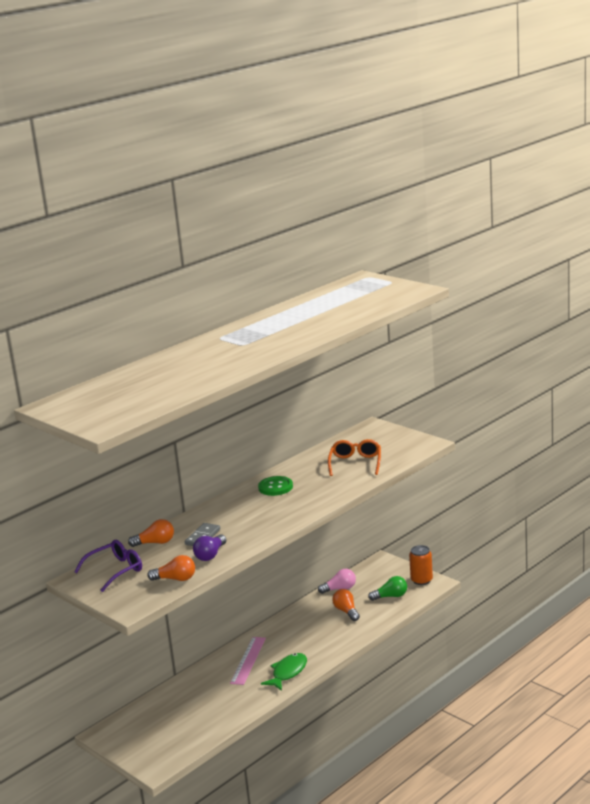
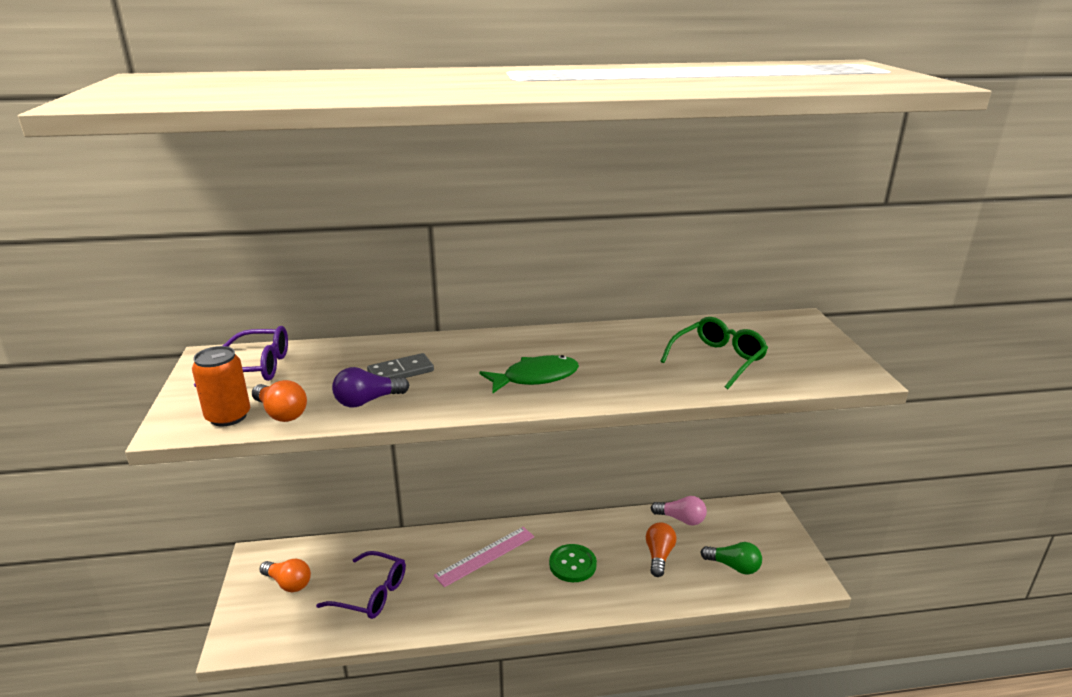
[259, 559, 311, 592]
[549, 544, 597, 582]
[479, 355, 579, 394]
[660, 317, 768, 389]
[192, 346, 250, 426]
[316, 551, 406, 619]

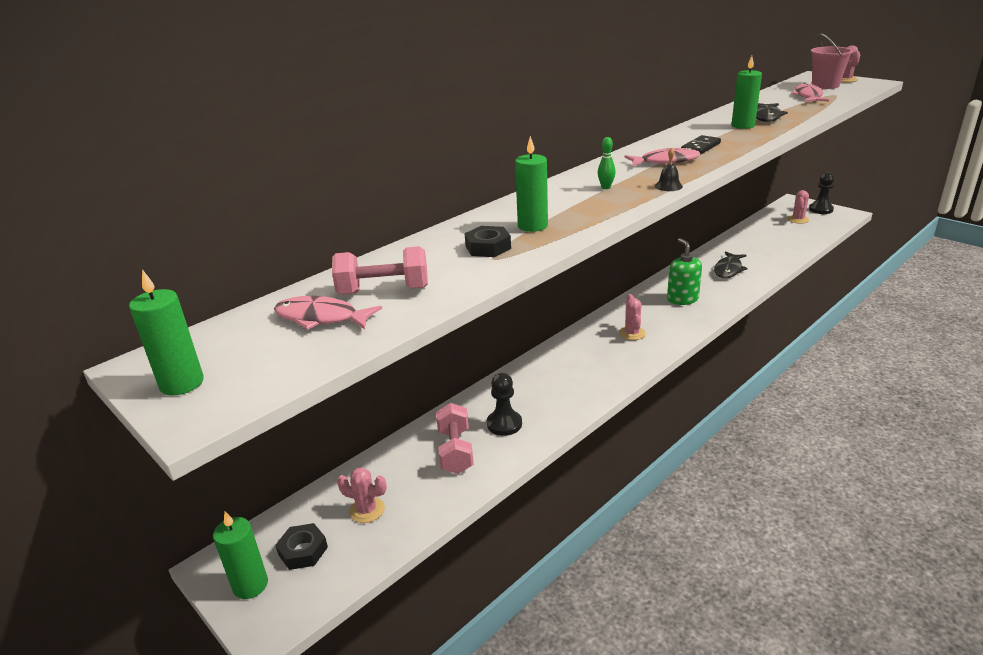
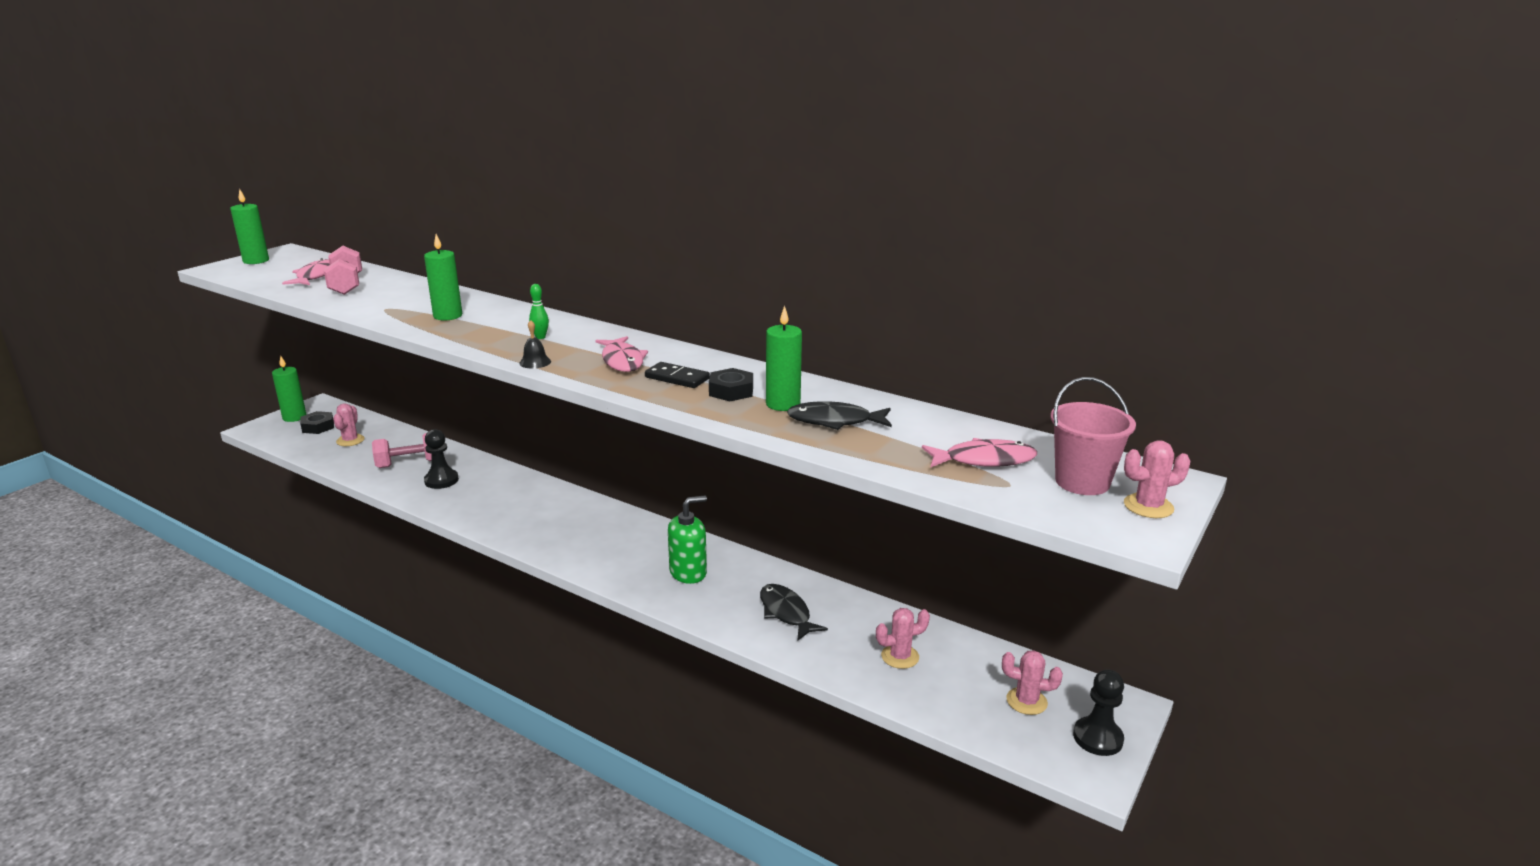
[709, 368, 753, 401]
[876, 608, 930, 669]
[760, 584, 828, 640]

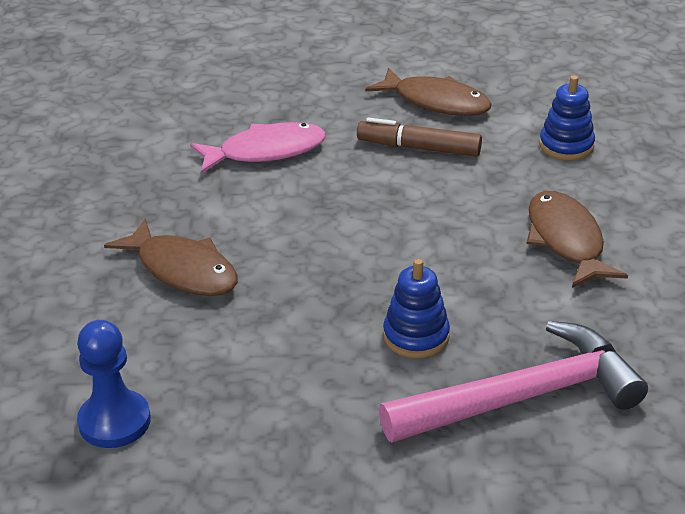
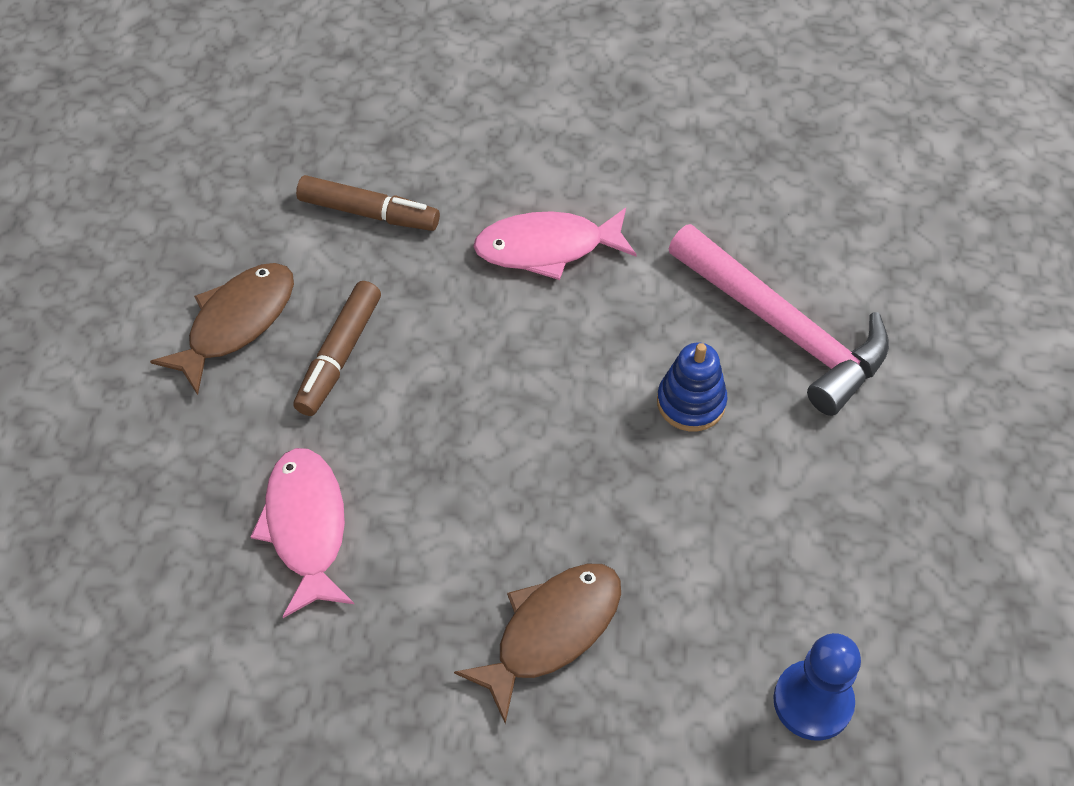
[668, 224, 889, 416]
[473, 208, 637, 280]
[296, 175, 440, 231]

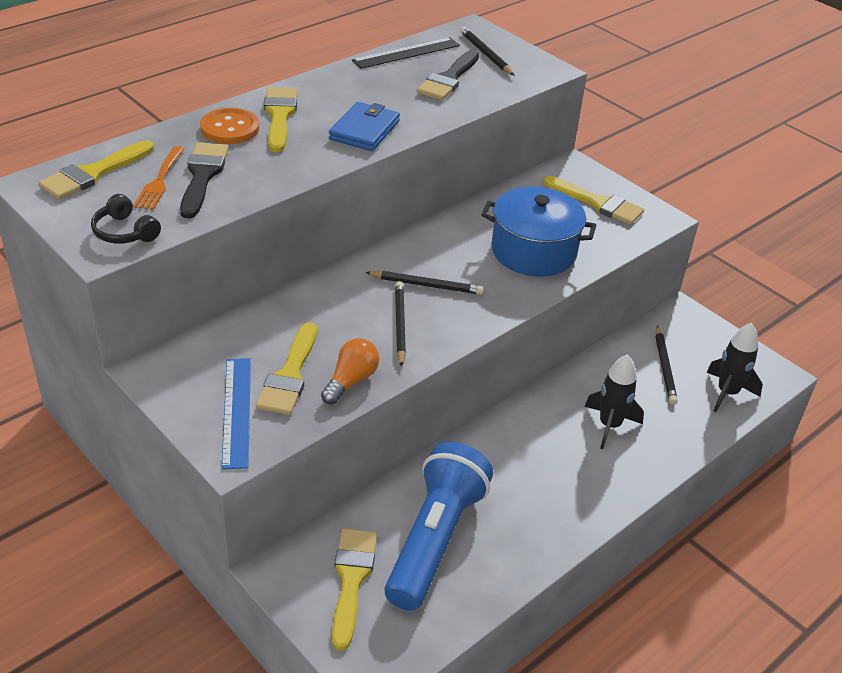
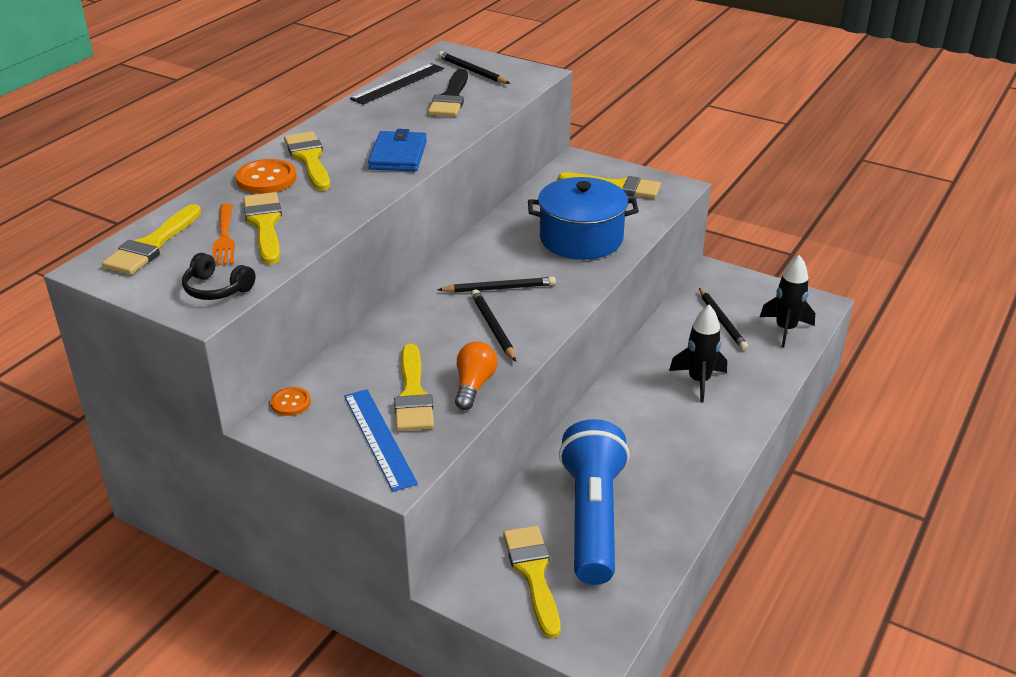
[243, 192, 282, 264]
[271, 387, 311, 416]

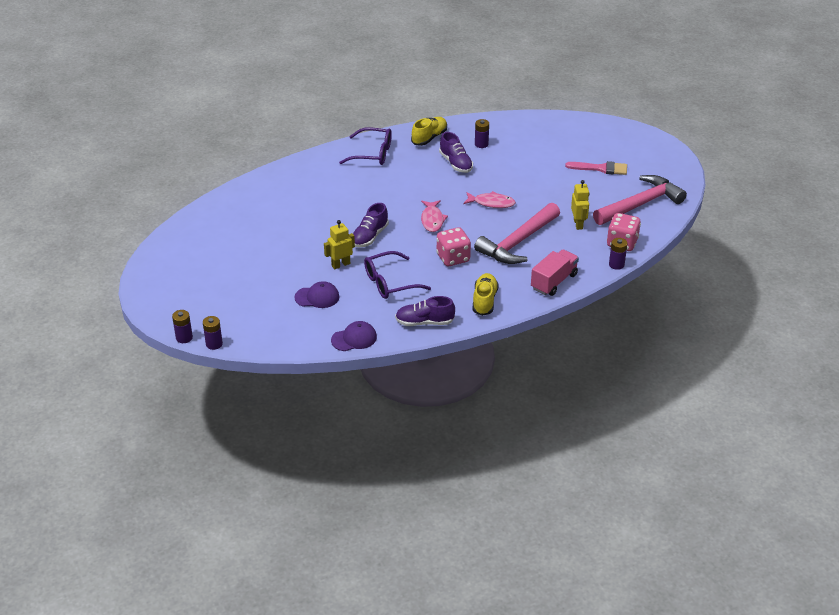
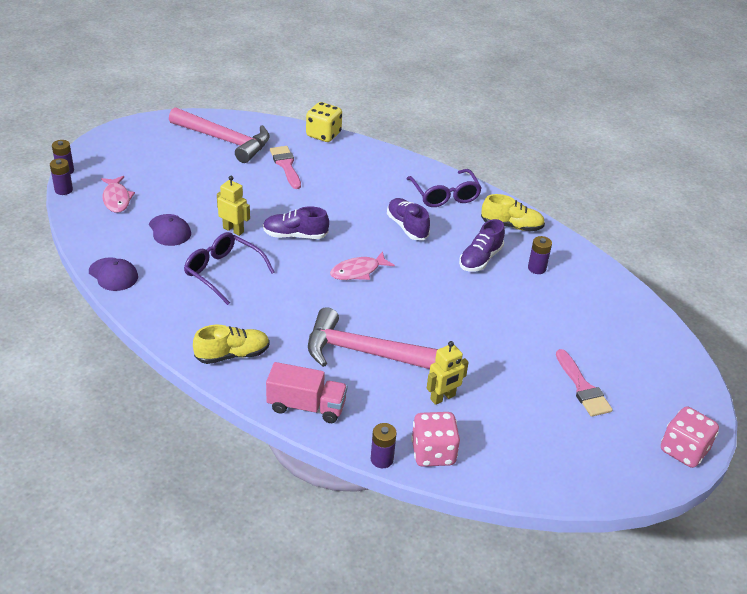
[387, 198, 430, 240]
[661, 407, 719, 468]
[101, 176, 135, 213]
[169, 107, 270, 163]
[270, 146, 301, 189]
[306, 102, 342, 142]

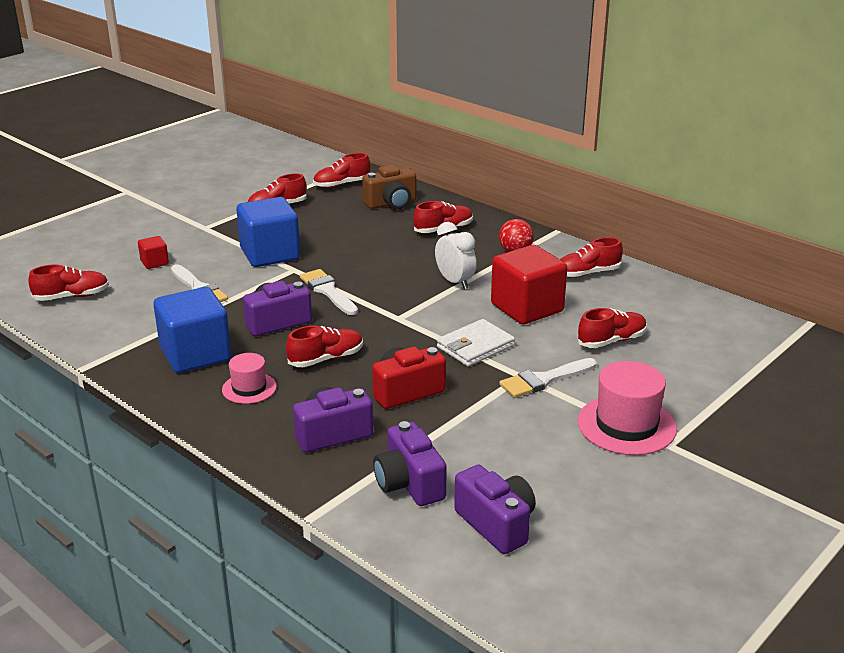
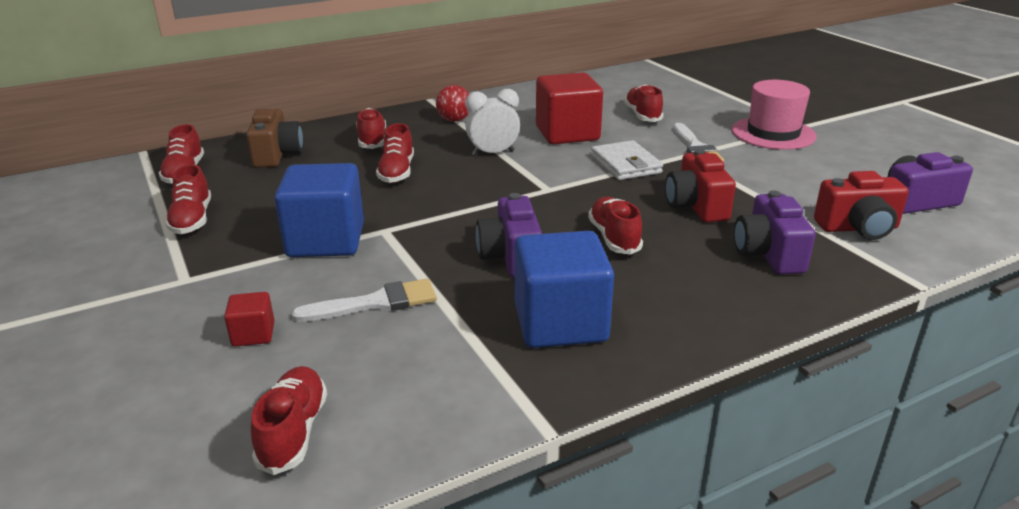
[222, 353, 277, 404] (first image)
[300, 269, 358, 315] (first image)
[814, 171, 909, 240]
[376, 123, 414, 183]

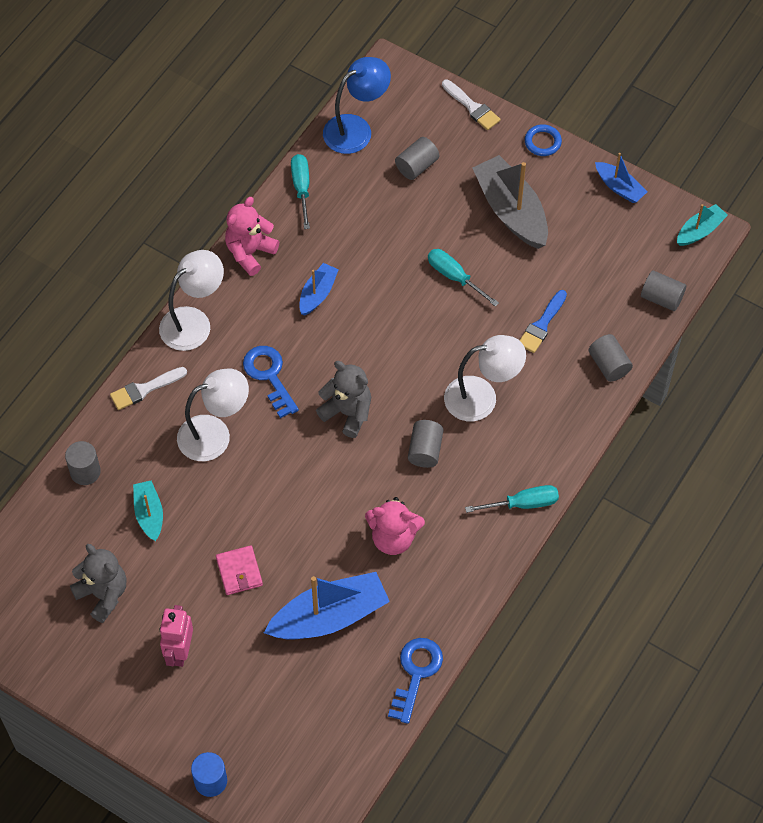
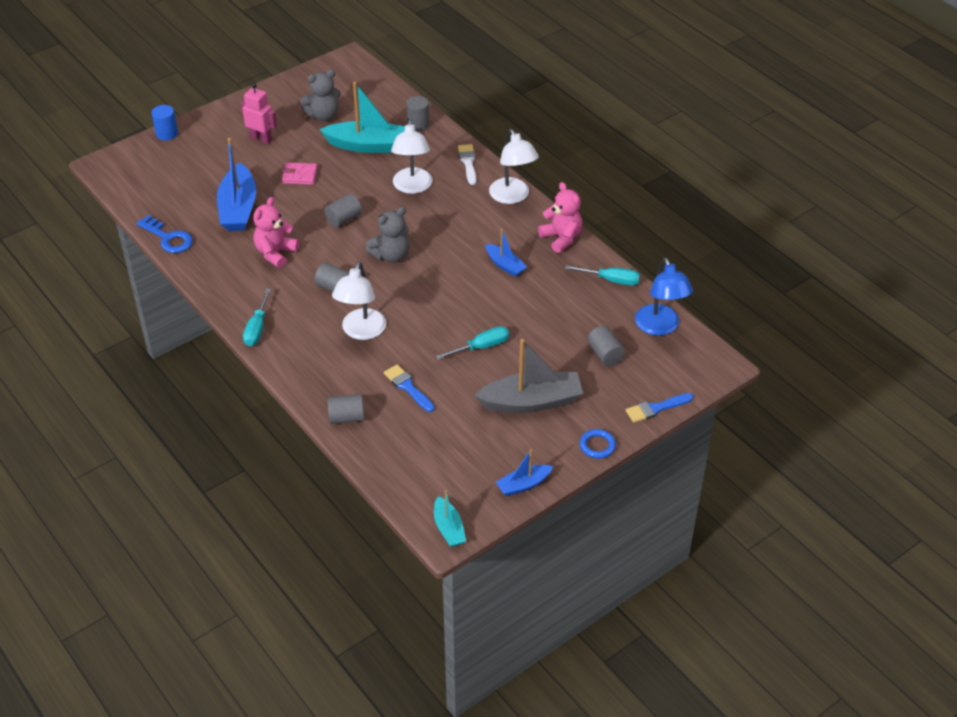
[319, 82, 405, 153]
[243, 346, 299, 418] (first image)
[626, 393, 694, 423]
[324, 194, 362, 227]

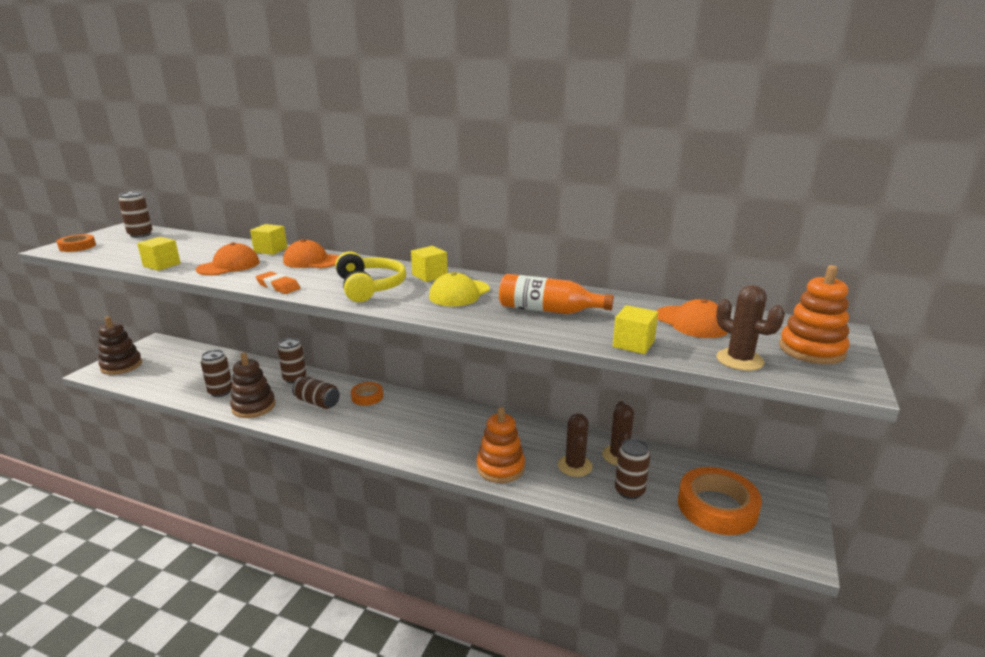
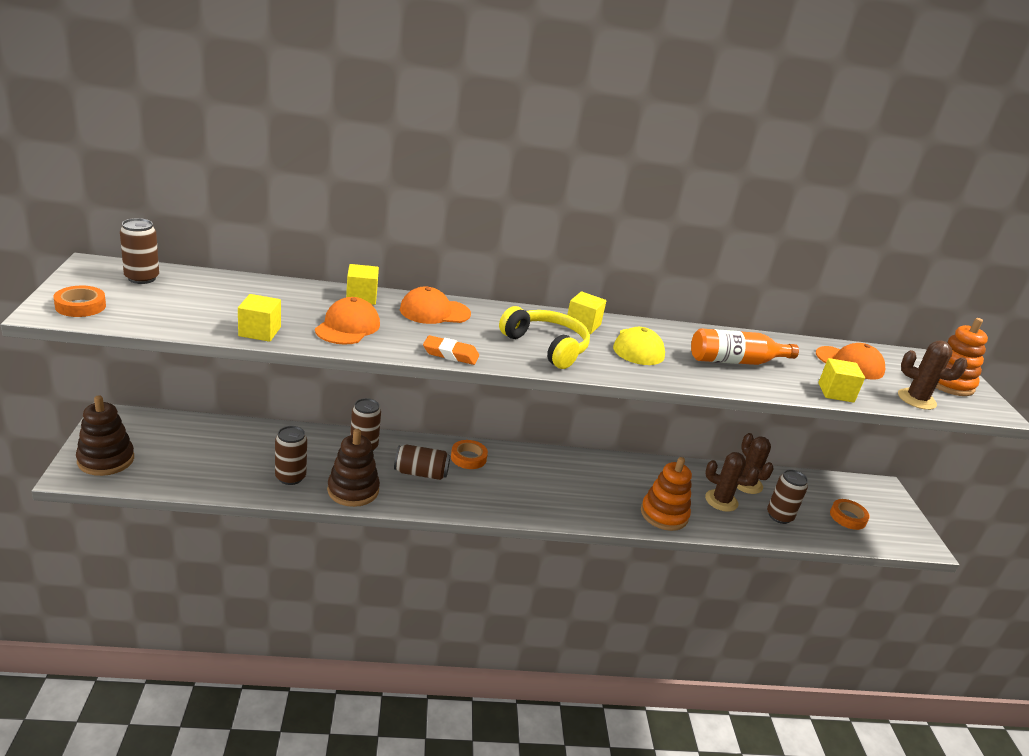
[705, 452, 759, 512]
[830, 499, 870, 530]

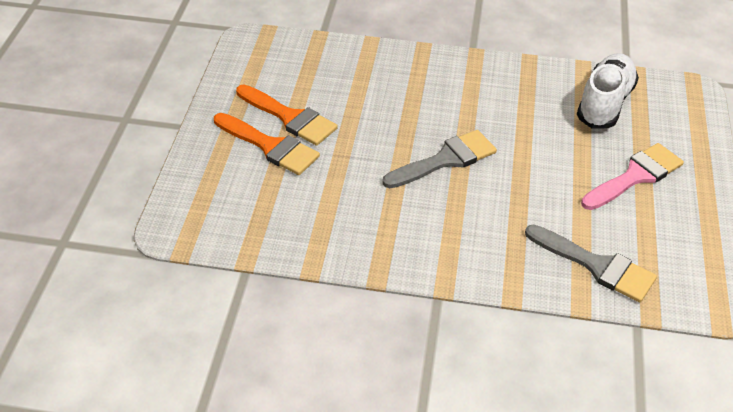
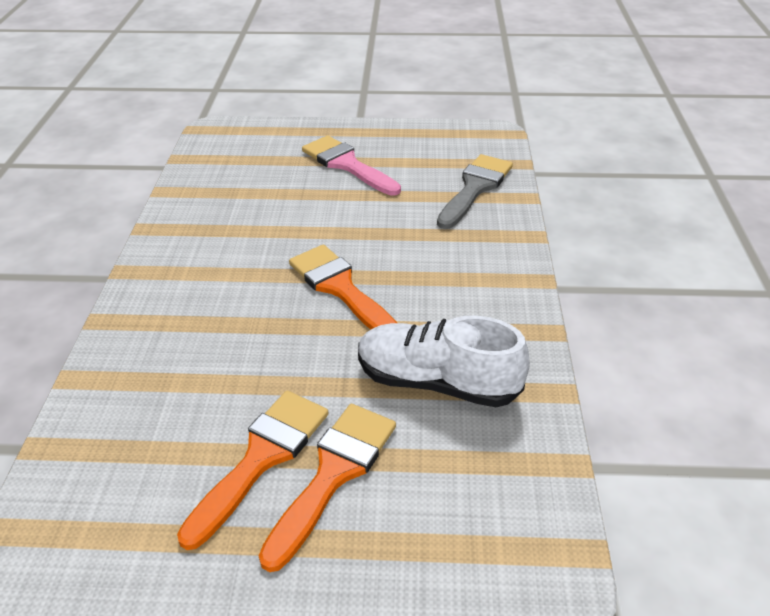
[289, 245, 397, 330]
[358, 316, 530, 407]

